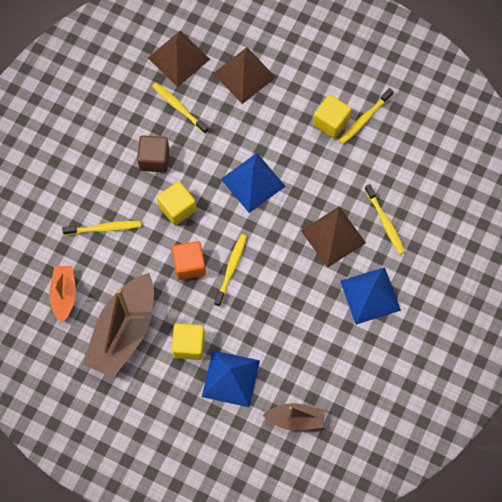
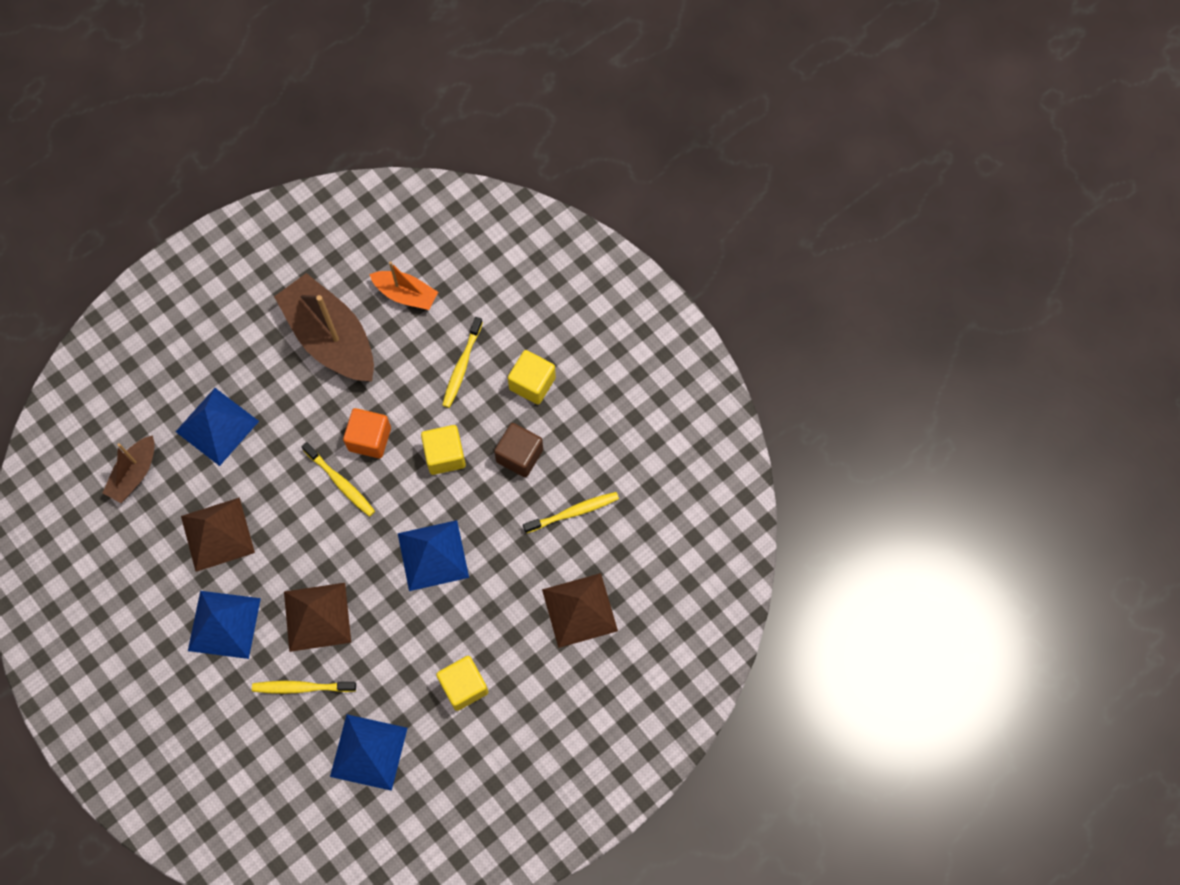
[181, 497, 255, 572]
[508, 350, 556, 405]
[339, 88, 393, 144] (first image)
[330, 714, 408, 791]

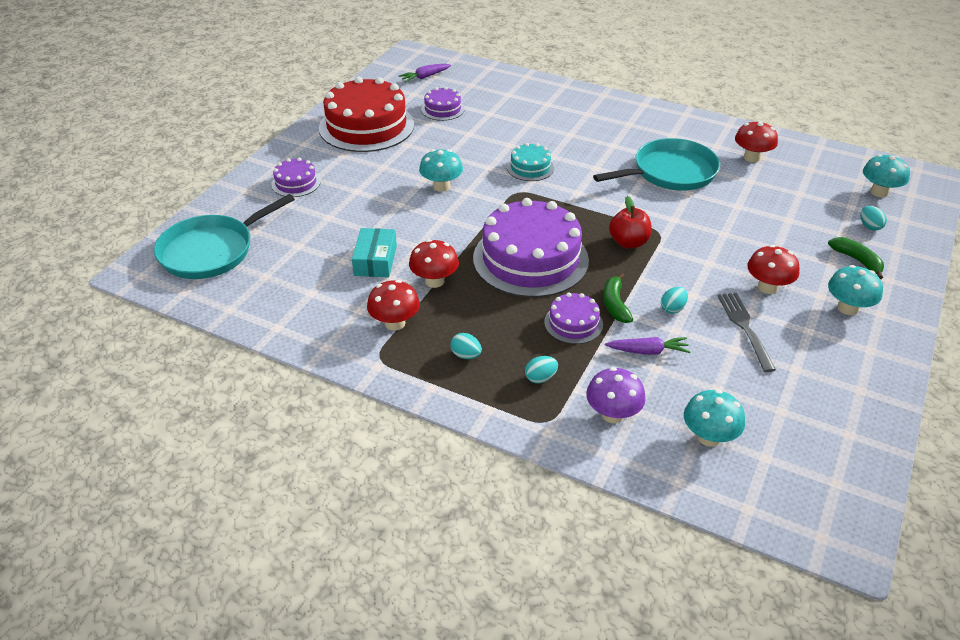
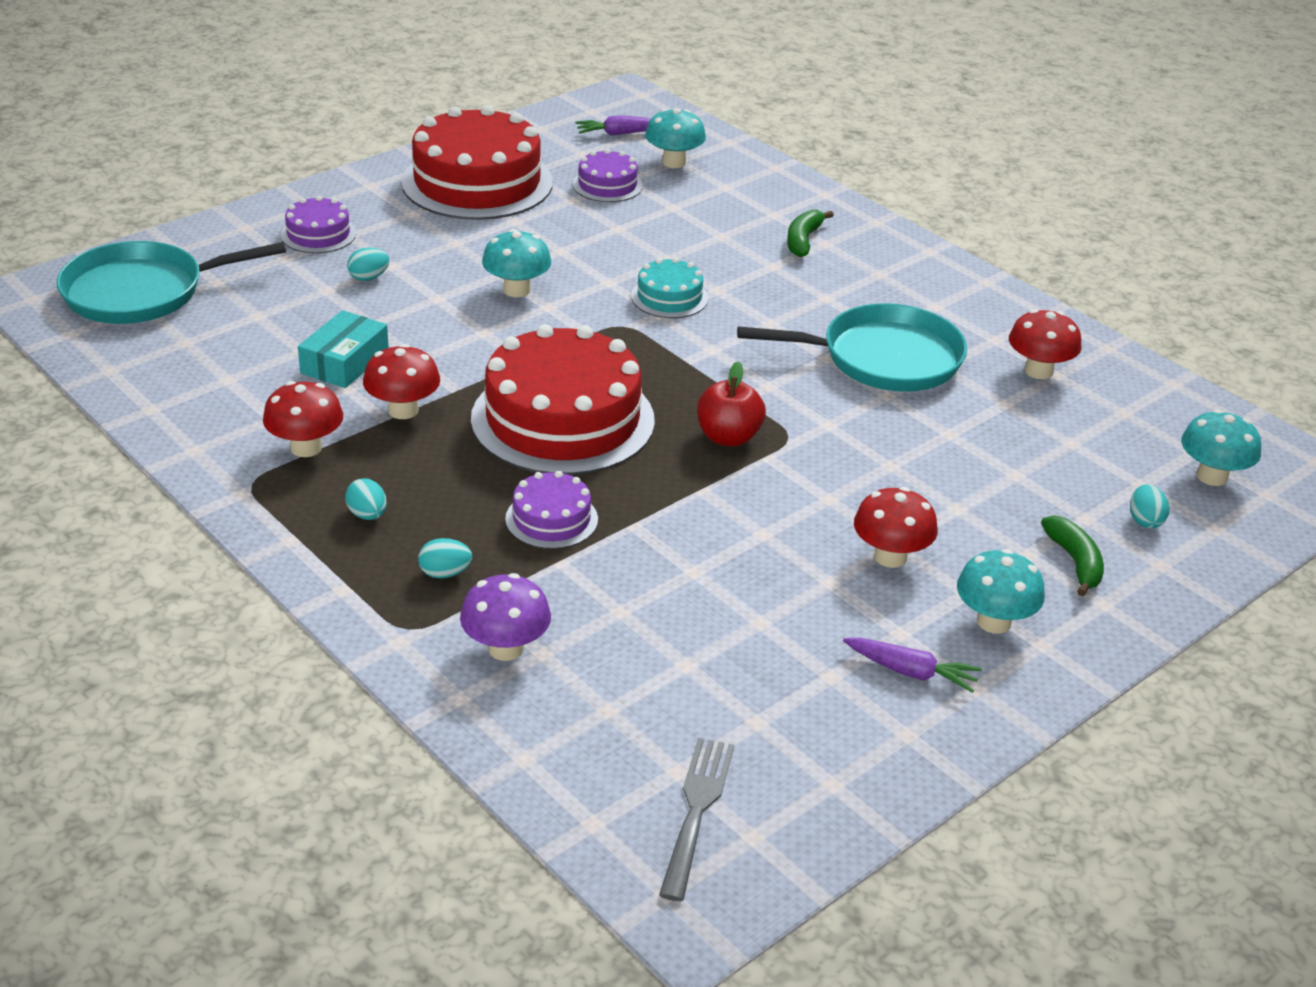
[471, 324, 655, 475]
[787, 210, 834, 257]
[843, 638, 982, 693]
[347, 248, 390, 281]
[645, 108, 706, 168]
[659, 738, 734, 901]

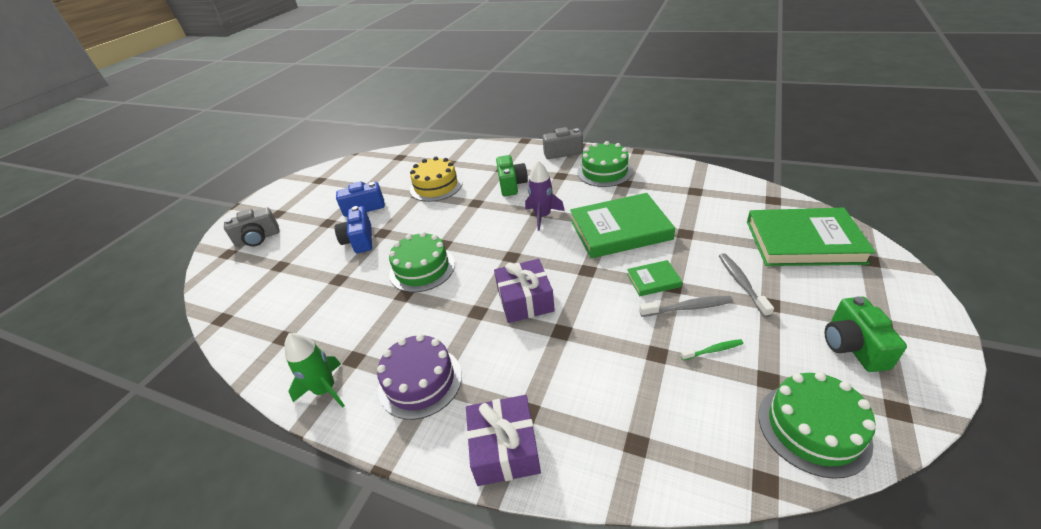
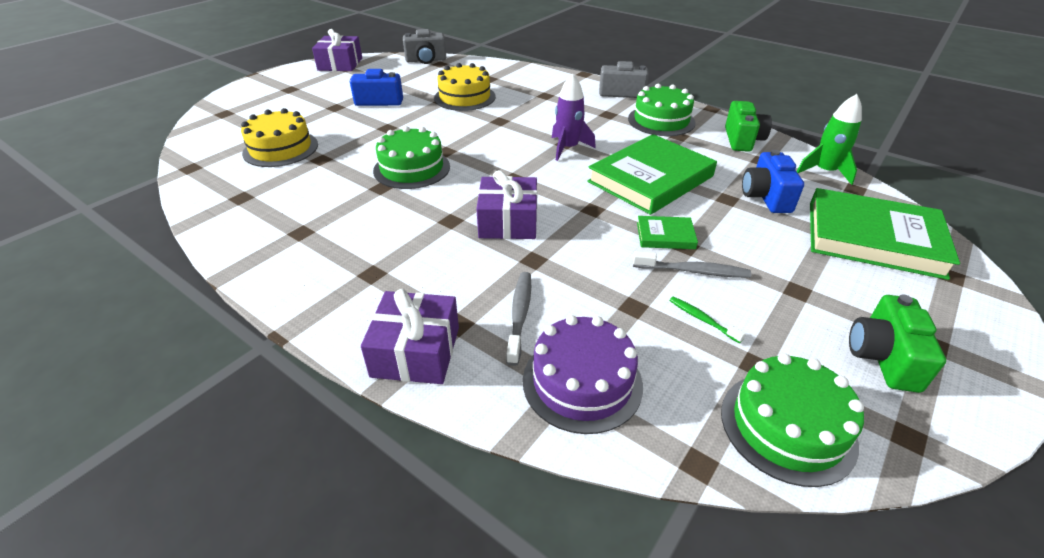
[403, 29, 446, 64]
[797, 94, 862, 185]
[742, 150, 804, 213]
[523, 315, 643, 434]
[725, 101, 772, 152]
[587, 134, 717, 215]
[669, 297, 746, 343]
[506, 272, 531, 366]
[241, 108, 318, 167]
[312, 29, 362, 71]

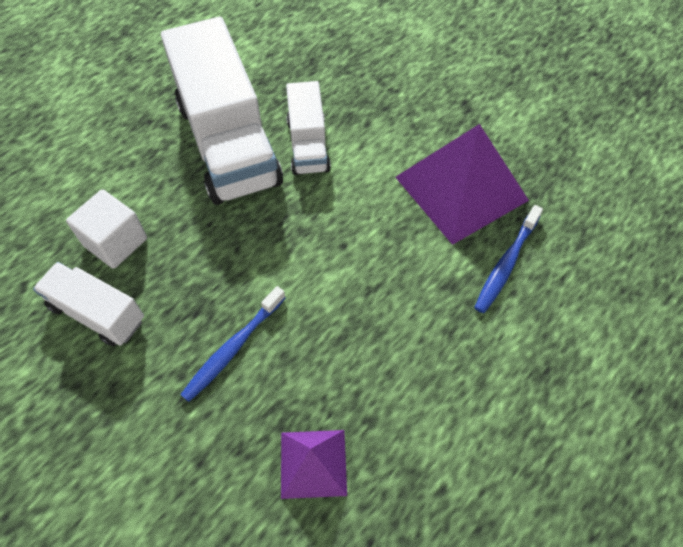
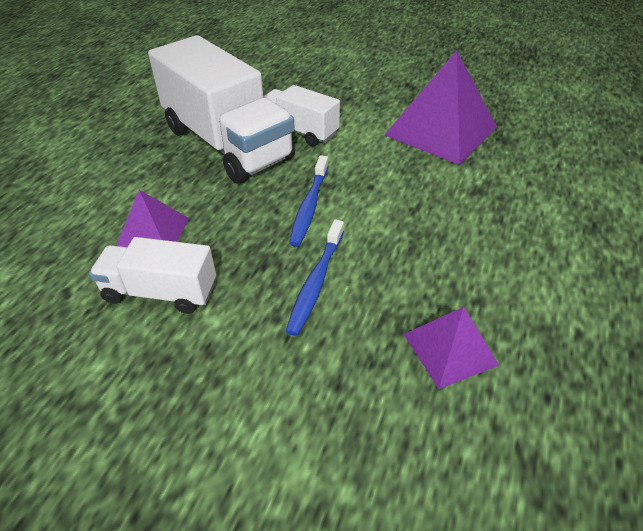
[116, 190, 189, 247]
[263, 85, 340, 146]
[289, 155, 328, 247]

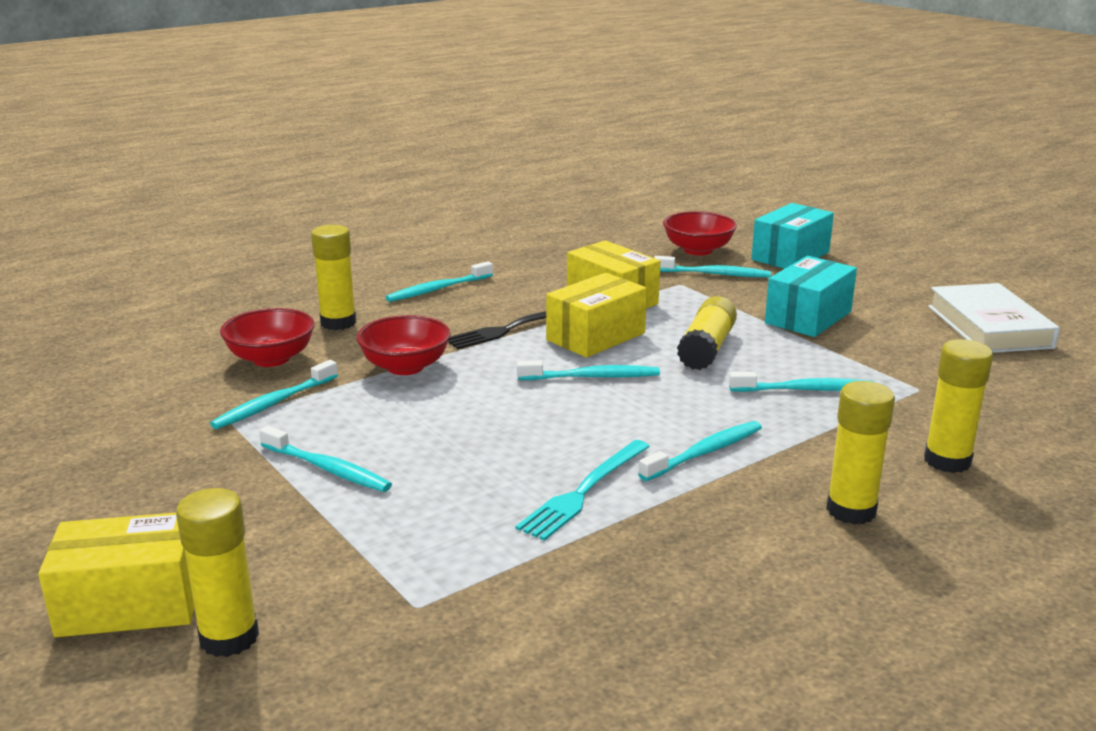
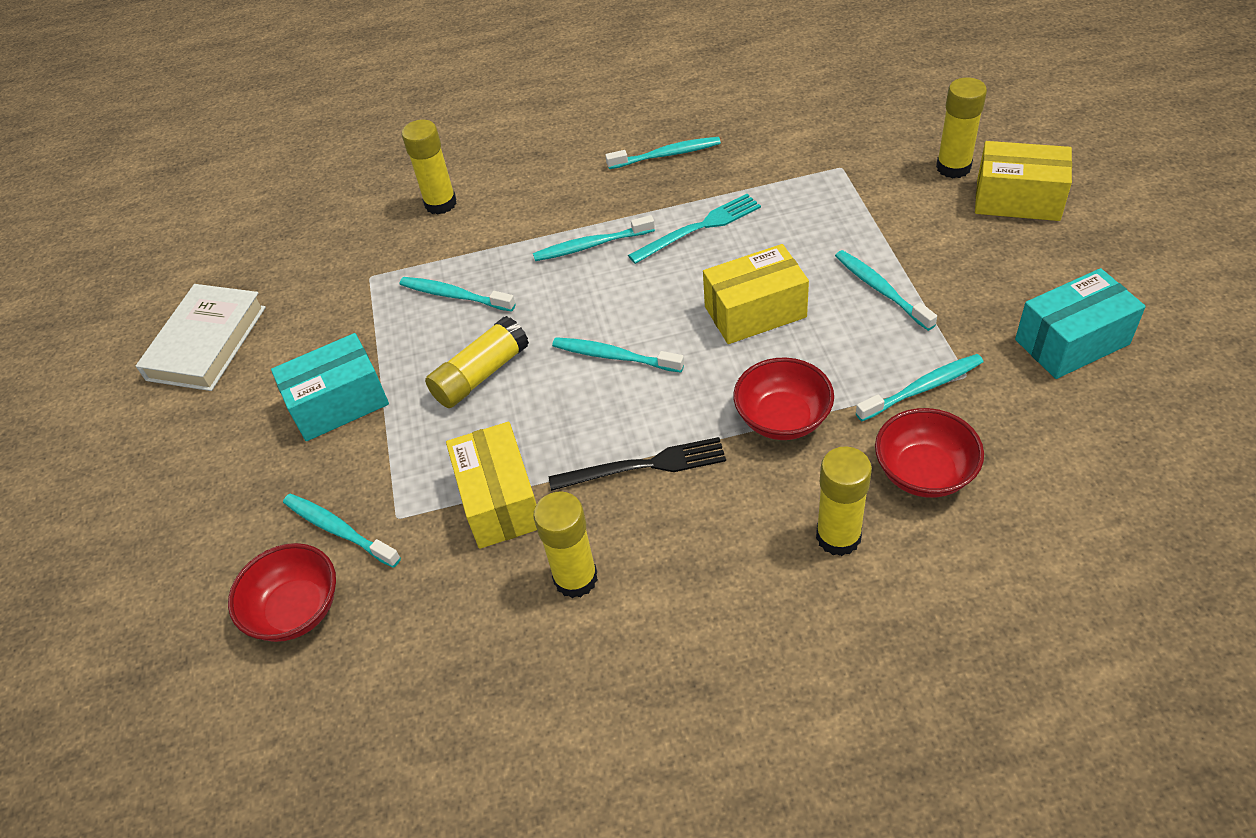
[605, 137, 721, 169]
[703, 244, 809, 344]
[1015, 268, 1146, 379]
[533, 491, 598, 598]

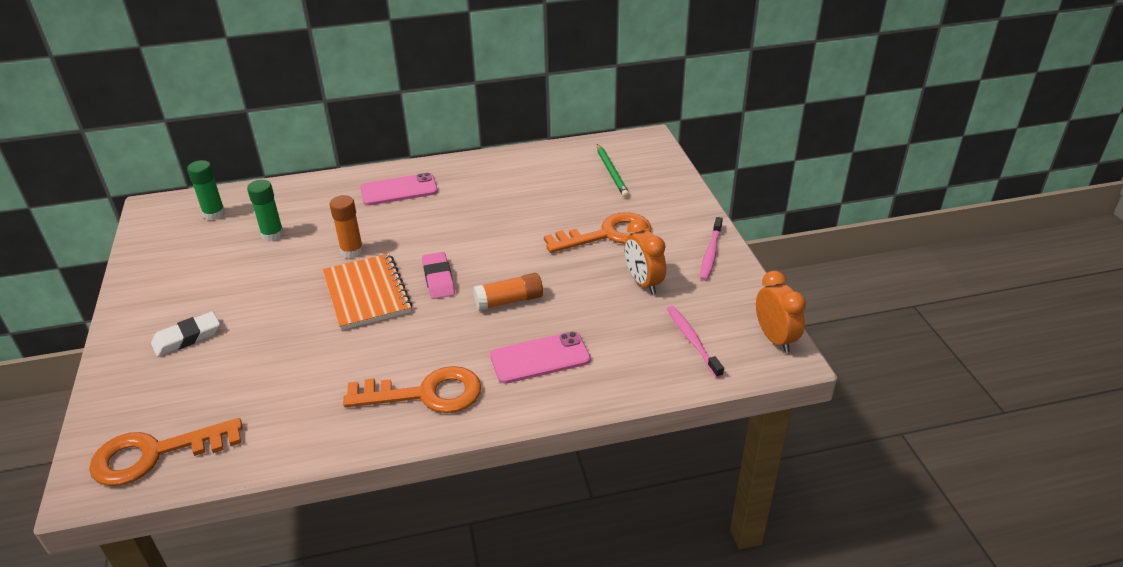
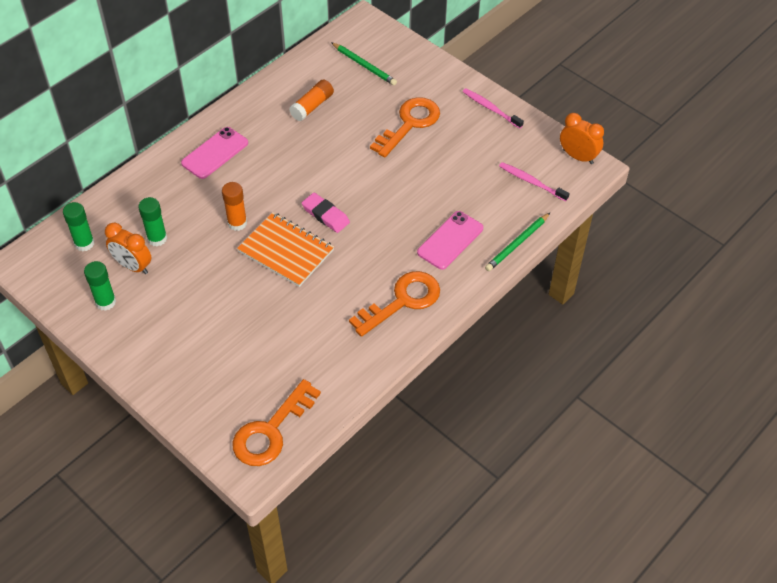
[151, 311, 220, 357] (first image)
[289, 80, 334, 121]
[105, 222, 151, 274]
[463, 88, 524, 129]
[84, 261, 116, 311]
[485, 213, 550, 271]

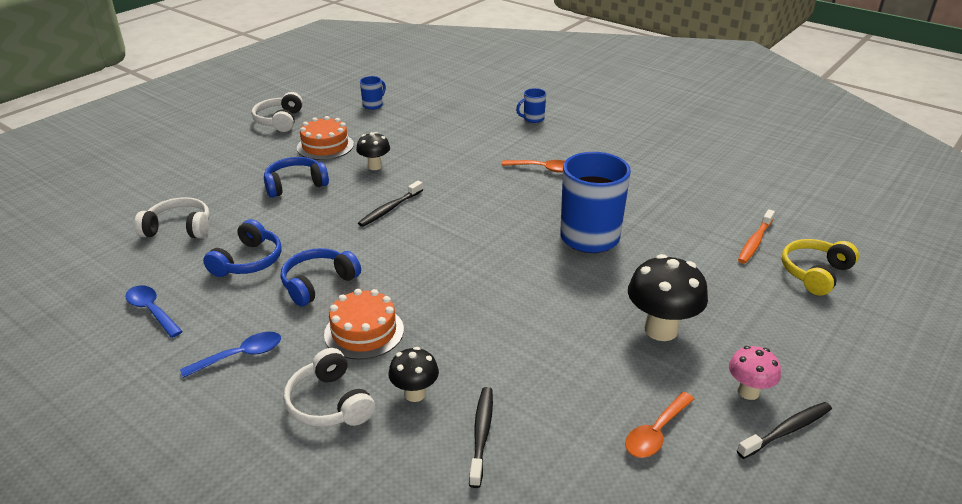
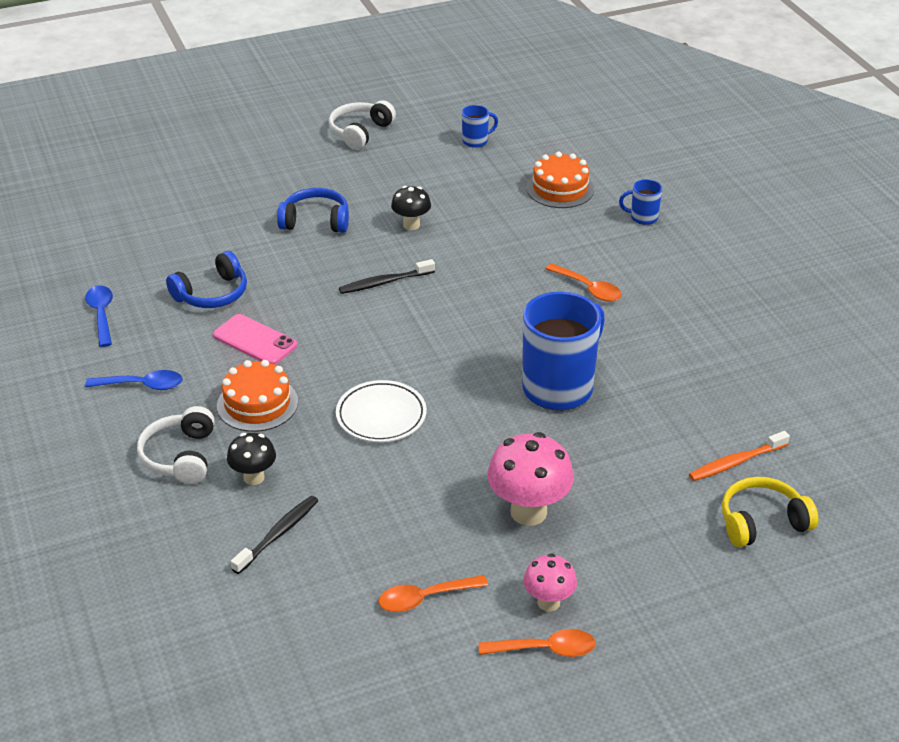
[134, 197, 210, 238] (first image)
[213, 314, 297, 365]
[526, 152, 594, 208]
[487, 432, 574, 526]
[478, 629, 596, 657]
[336, 380, 427, 442]

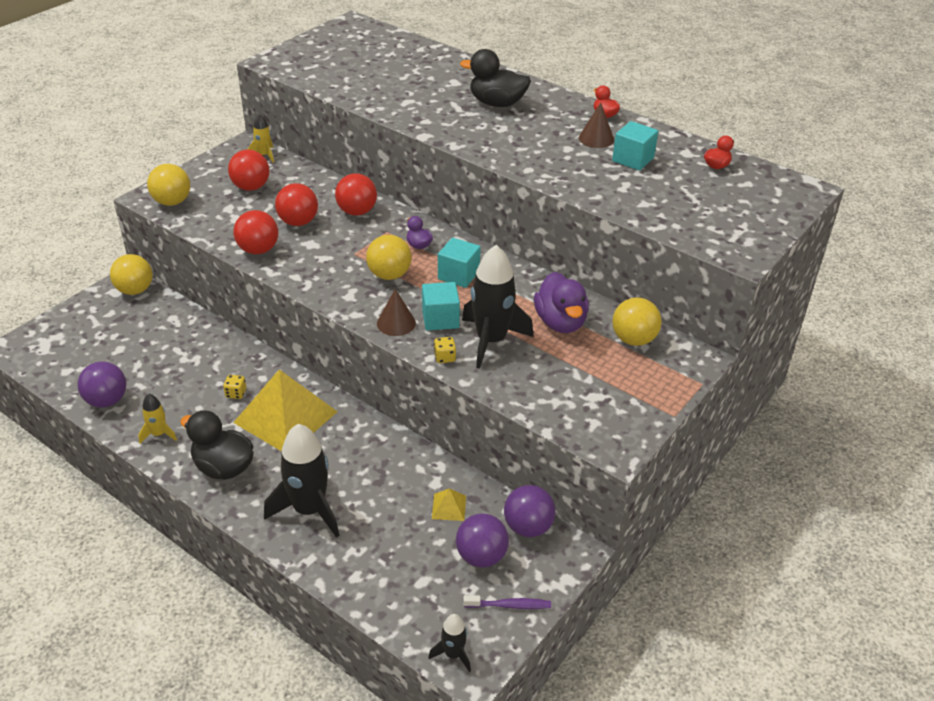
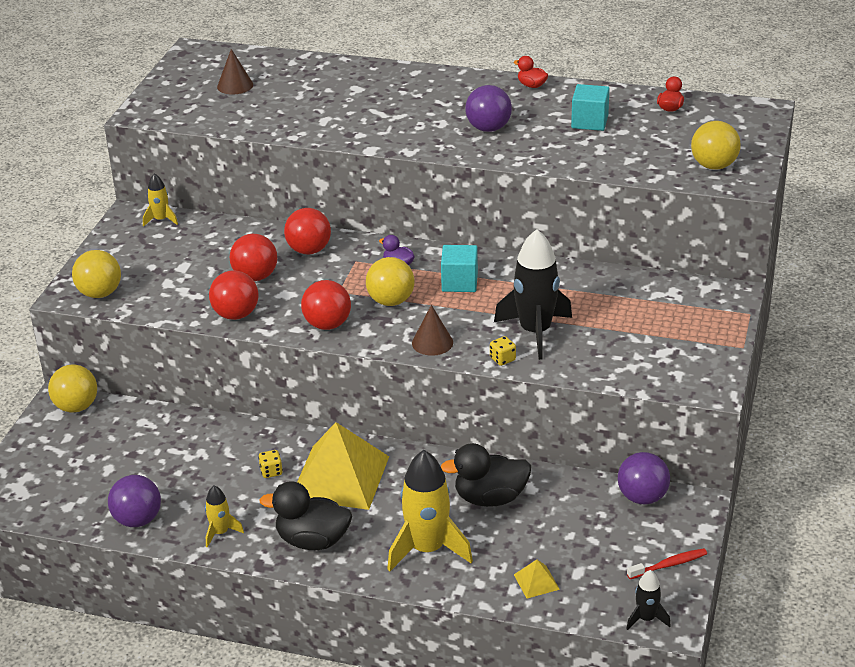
[301, 280, 351, 330]
[387, 450, 473, 572]
[422, 282, 460, 331] (first image)
[514, 560, 560, 598]
[465, 85, 512, 132]
[441, 443, 531, 507]
[627, 548, 707, 579]
[534, 272, 589, 333] (first image)
[217, 49, 253, 95]
[691, 121, 741, 170]

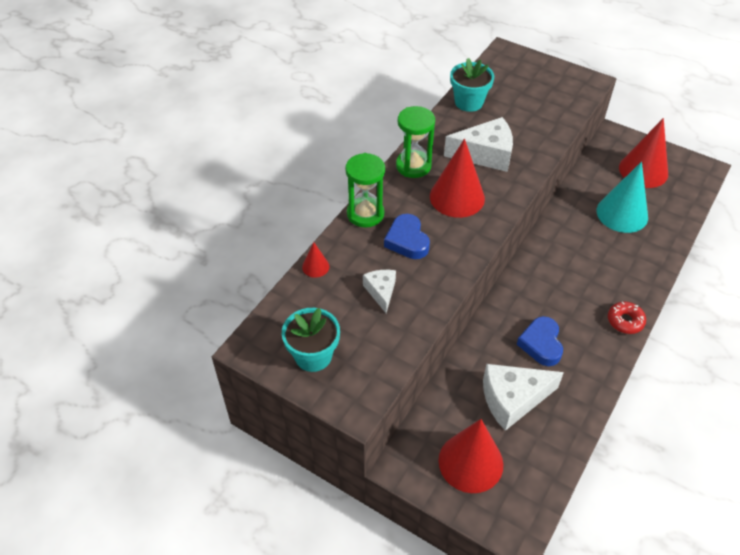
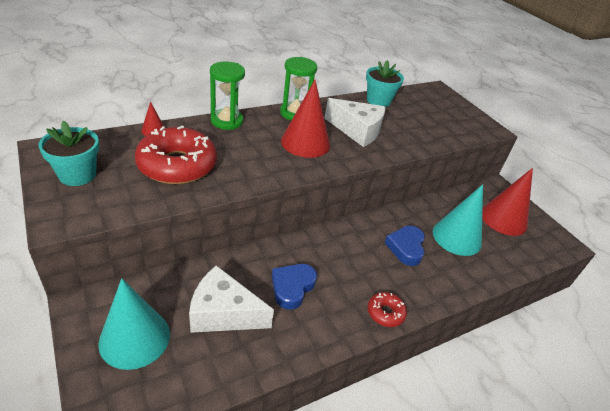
[135, 125, 217, 184]
[385, 226, 425, 266]
[98, 278, 170, 370]

